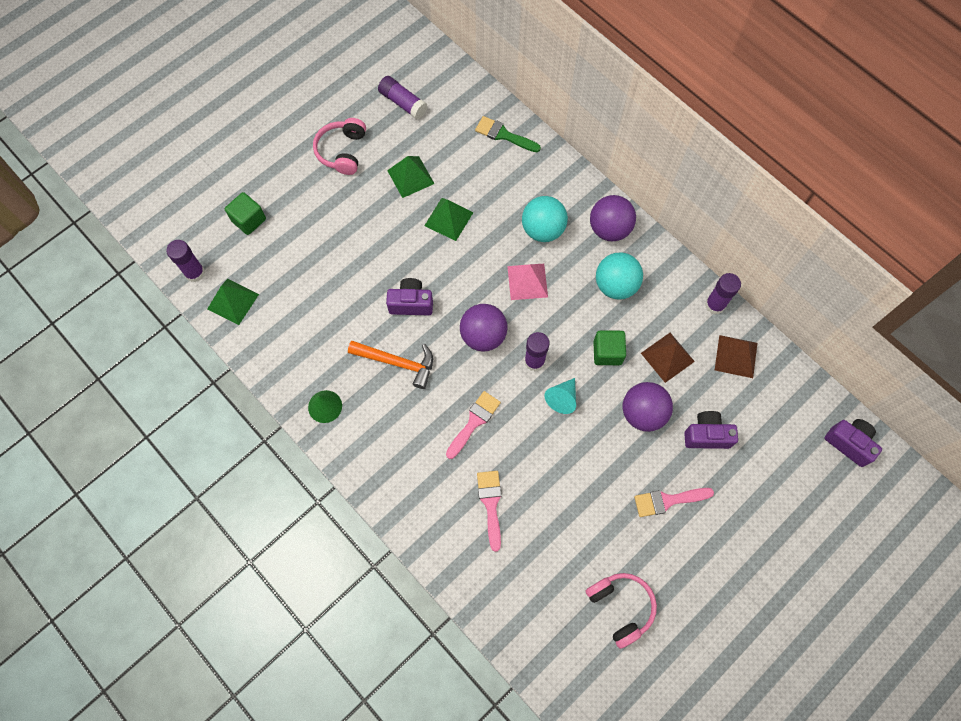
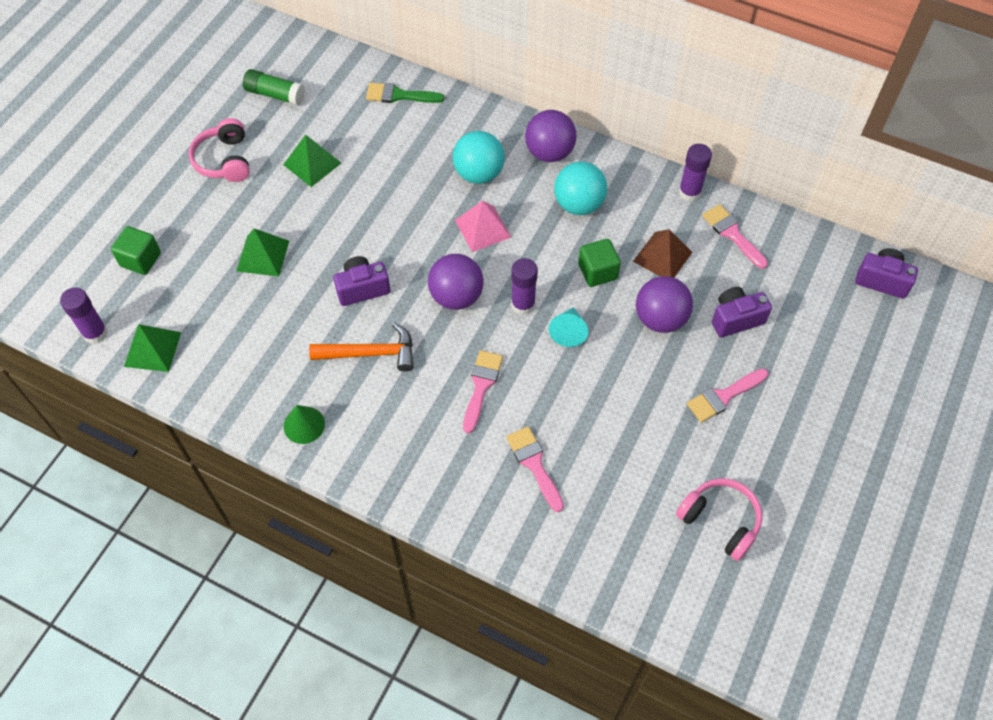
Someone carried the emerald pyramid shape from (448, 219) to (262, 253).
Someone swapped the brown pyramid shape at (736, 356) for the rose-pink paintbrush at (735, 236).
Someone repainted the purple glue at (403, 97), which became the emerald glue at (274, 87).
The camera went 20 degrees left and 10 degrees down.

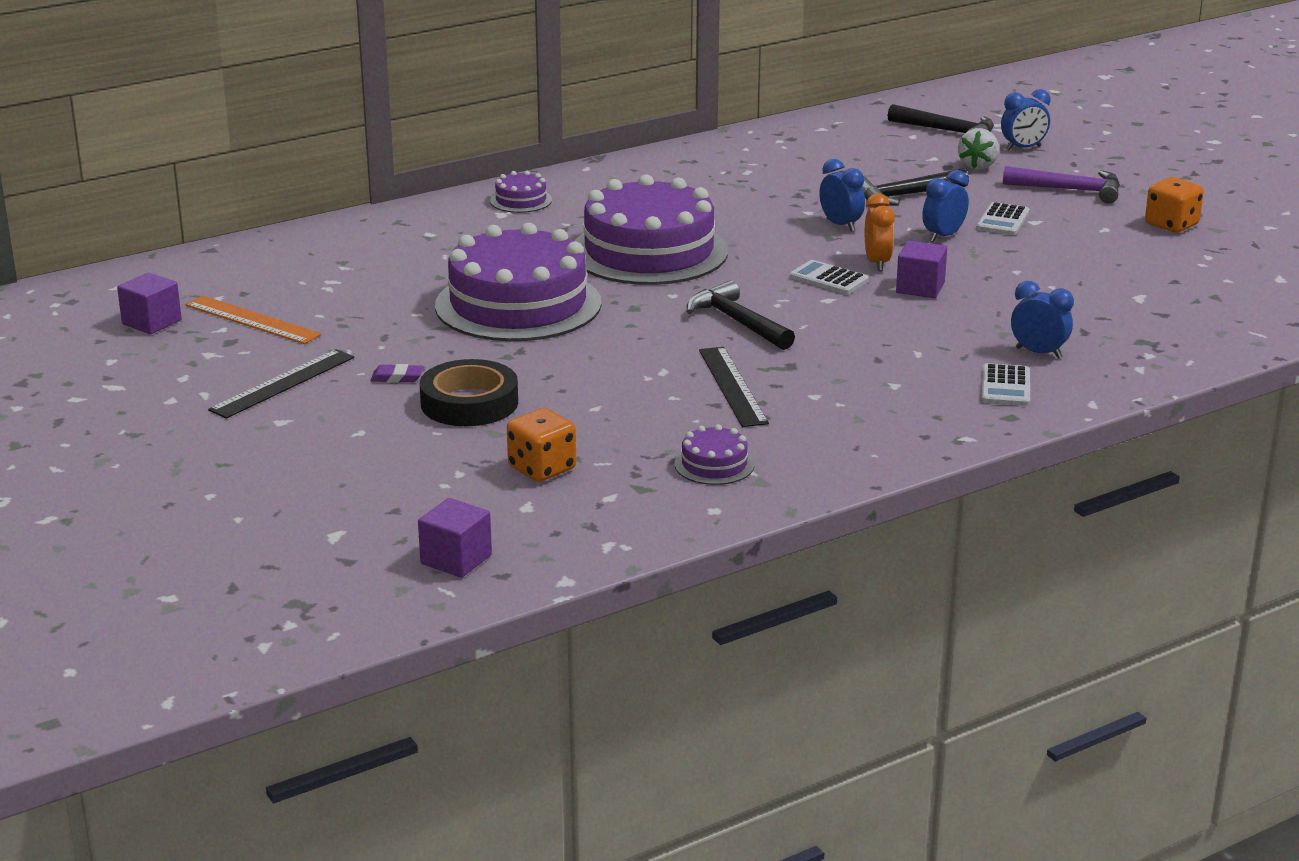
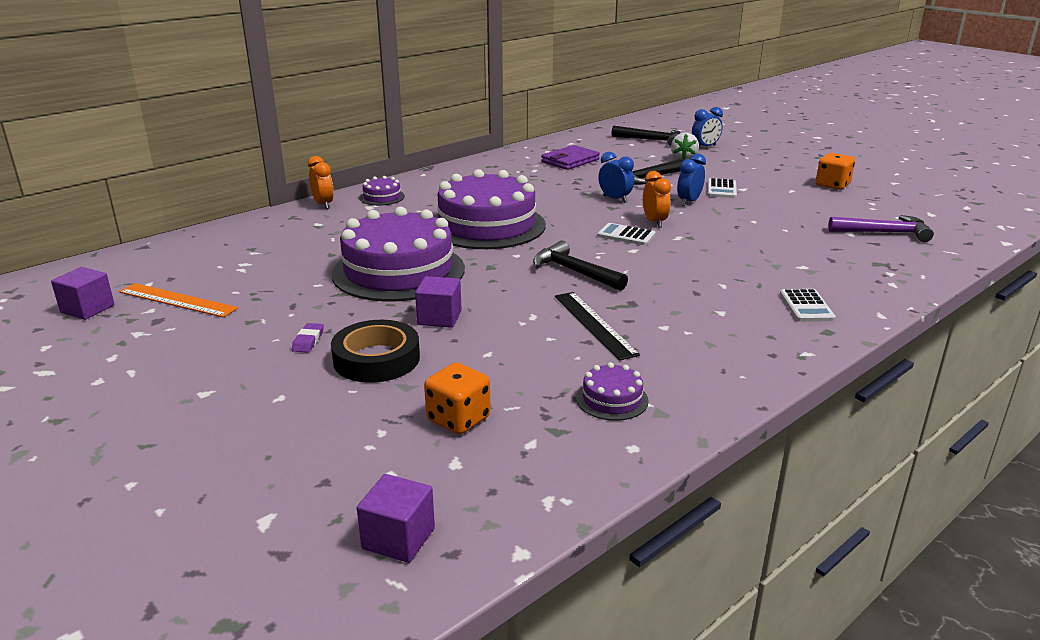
Someone took away the ebony straightedge at (281, 384).
Someone took away the blue bedside clock at (1042, 320).
Someone put down the bright orange bedside clock at (321, 182).
Someone put down the purple billfold at (570, 157).
Someone carried the purple block from (921, 269) to (438, 302).
Someone carried the purple hammer from (1061, 185) to (881, 228).
Someone rotated the purple eraser at (397, 373) by 75 degrees counterclockwise.
The camera went 10 degrees left and 0 degrees up.

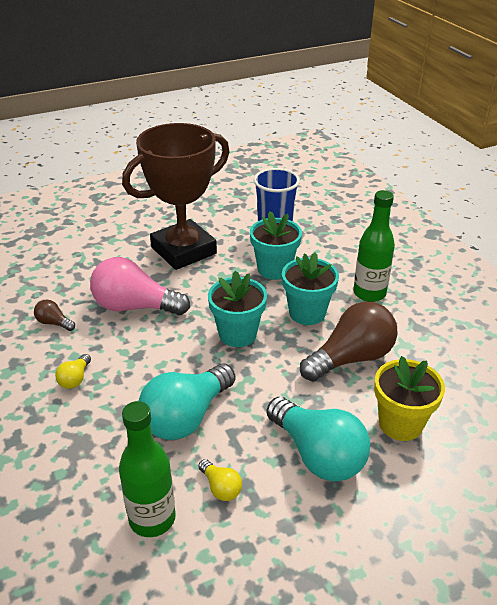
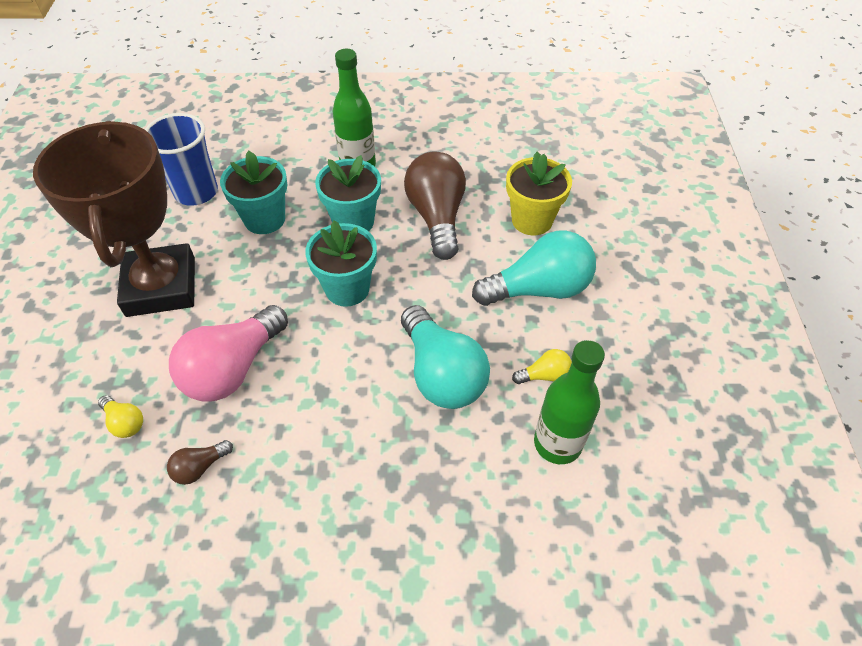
Someone carried the golden bulb from (73, 371) to (120, 416).
The camera went 65 degrees left and 15 degrees up.

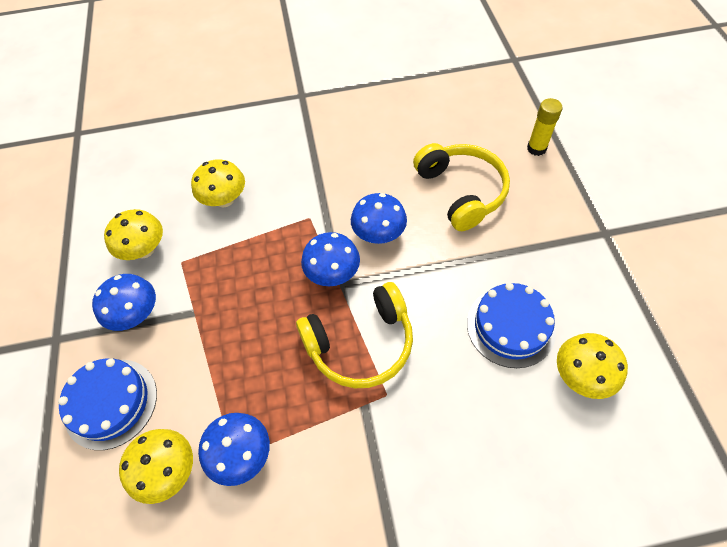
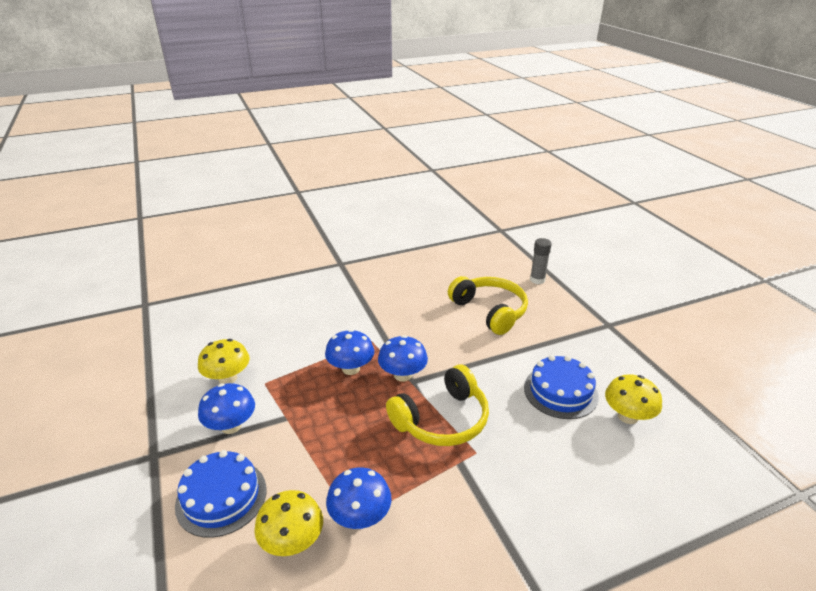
Someone took away the golden toadstool at (218, 183).
Someone carried the blue toadstool from (379, 218) to (349, 352).
Someone repainted the golden glue at (544, 127), which became the grey glue at (541, 261).
The camera went 15 degrees left and 25 degrees down.

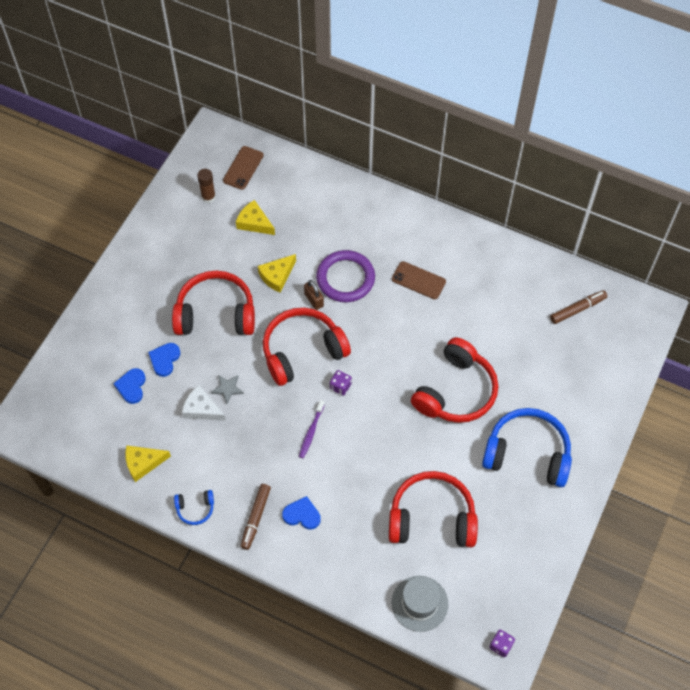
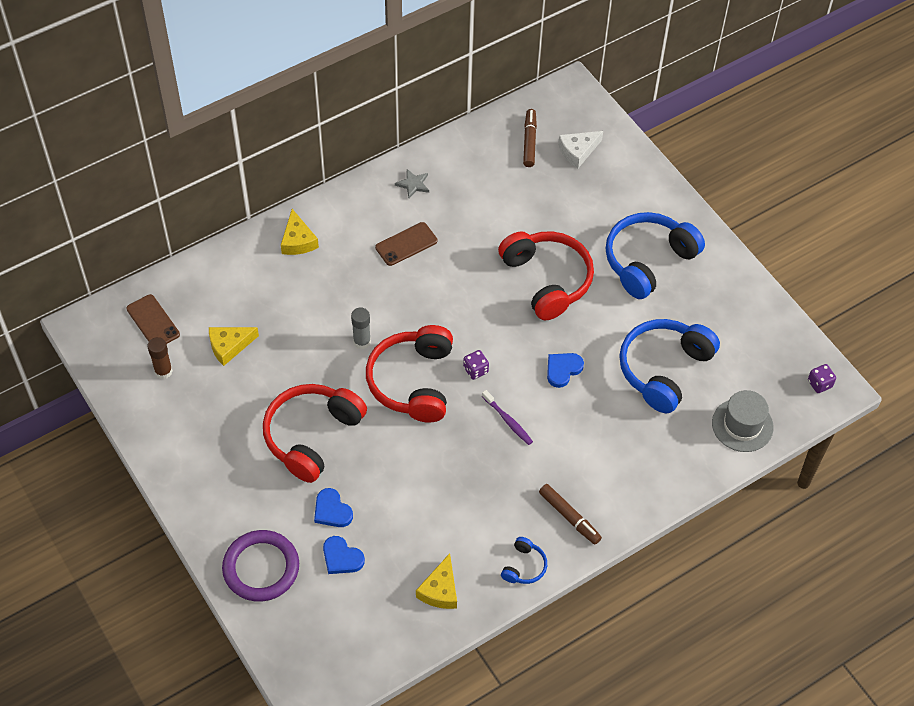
Someone carried the pure white cheese from (204, 403) to (580, 149).
Someone carried the grey star shape from (227, 389) to (412, 183).
Someone carried the golden cheese from (277, 273) to (300, 232).
Someone carried the blue heart shape from (301, 513) to (565, 370).
Someone carried the purple hoop from (345, 276) to (260, 566).
Someone swapped the brown lock at (314, 295) for the grey glue at (361, 328).
Someone repainted the scarlet over-ear headphones at (433, 509), which became the blue over-ear headphones at (669, 366).
The camera went 60 degrees left and 5 degrees down.

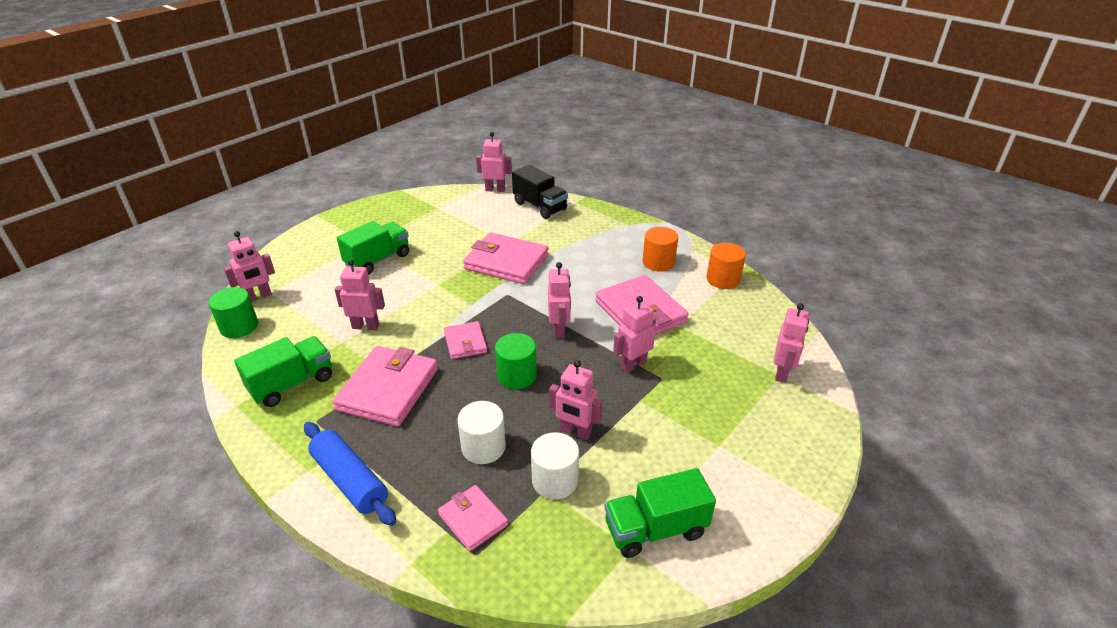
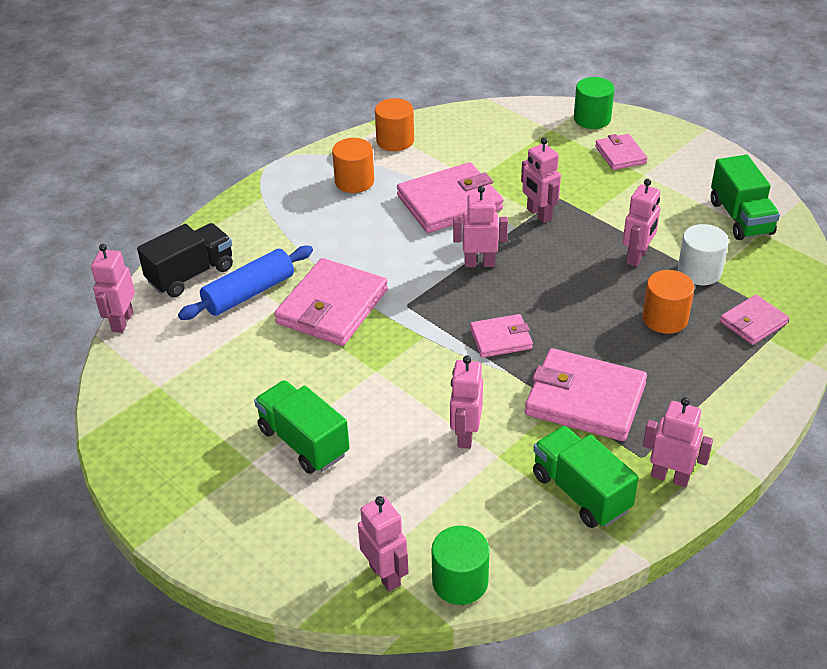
Someone put down the rose-pink billfold at (621, 152).
Someone carried the blue dough roller from (350, 474) to (245, 283).
Someone carried the emerald cylinder from (516, 361) to (594, 103).
Someone carried the rose-pink robot from (791, 343) to (678, 442).
Someone repainted the pure white cylinder at (481, 432), which became the bright orange cylinder at (668, 302).
The camera went 85 degrees left and 5 degrees up.

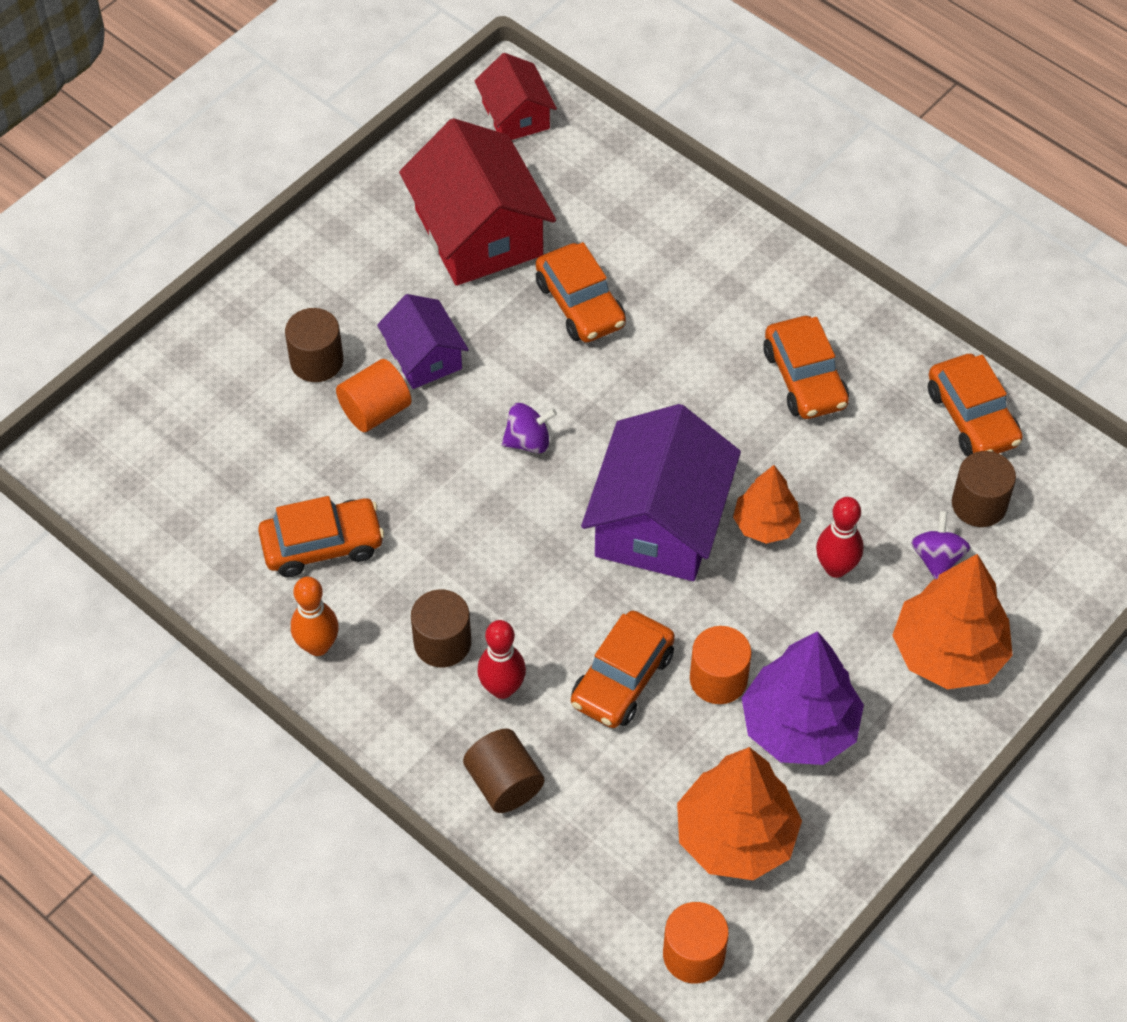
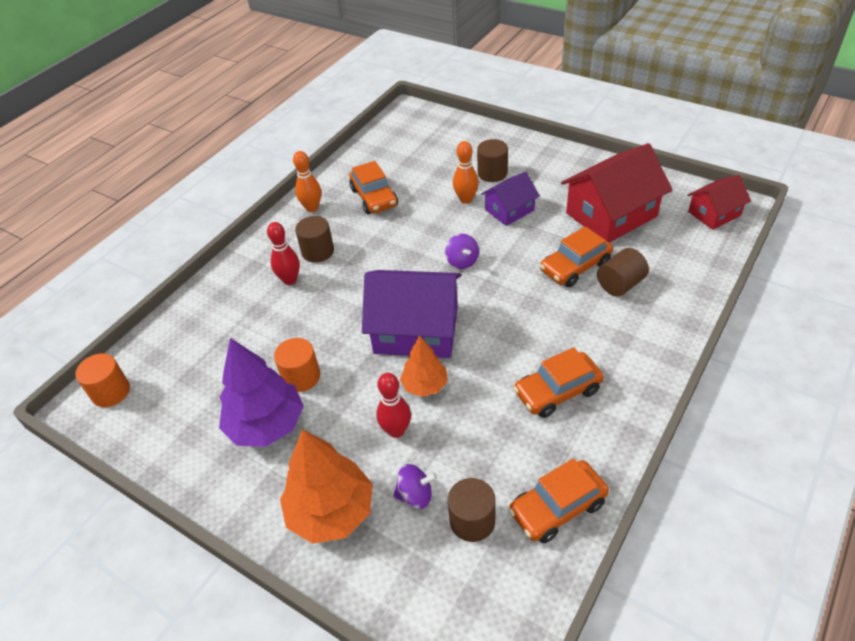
Someone took away the bright orange car at (623, 669).
Someone took away the bright orange toy tree at (739, 813).
Someone carried the brown cylinder from (503, 771) to (623, 272).
Someone swapped the bright orange cylinder at (374, 395) for the bright orange bowling pin at (466, 172).
The camera went 85 degrees right and 10 degrees down.

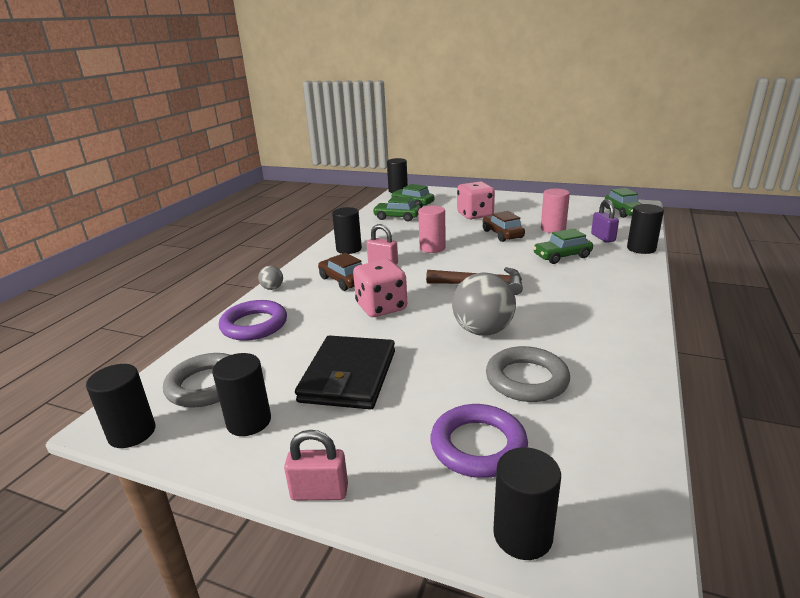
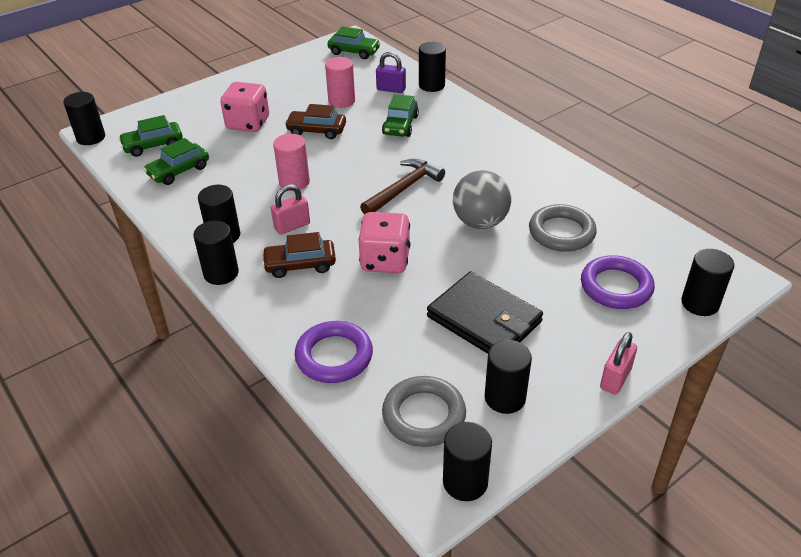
Someone took away the grey sphere at (270, 278).
Someone put down the ebony cylinder at (216, 253).
The camera went 60 degrees left and 15 degrees up.

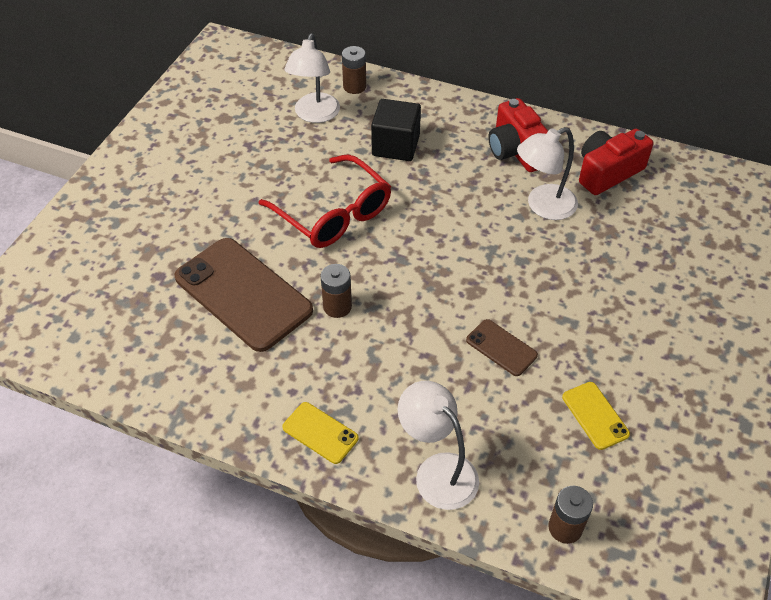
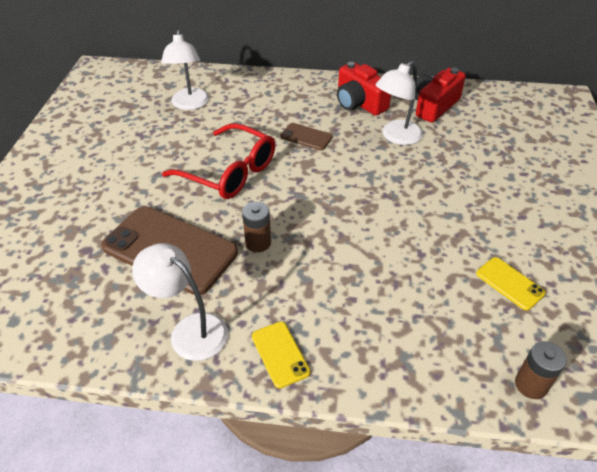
Someone took away the brown AA battery at (354, 70).
Someone took away the ebony block at (396, 130).
Someone carried the pure white desk lamp from (438, 445) to (180, 302).
Someone carried the brown phone from (502, 347) to (306, 136).
Someone rotated the golden phone at (320, 433) by 45 degrees clockwise.
The camera went 15 degrees left and 5 degrees down.

